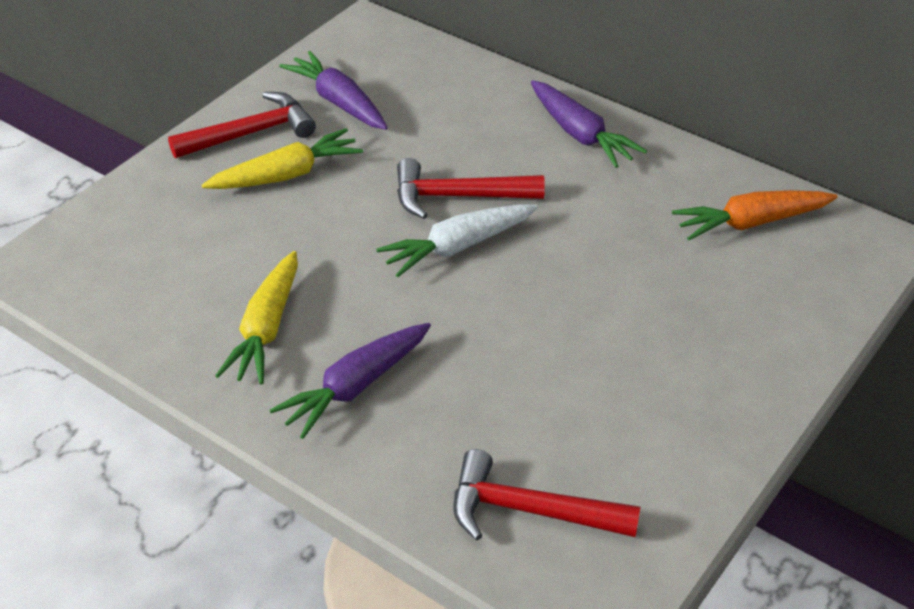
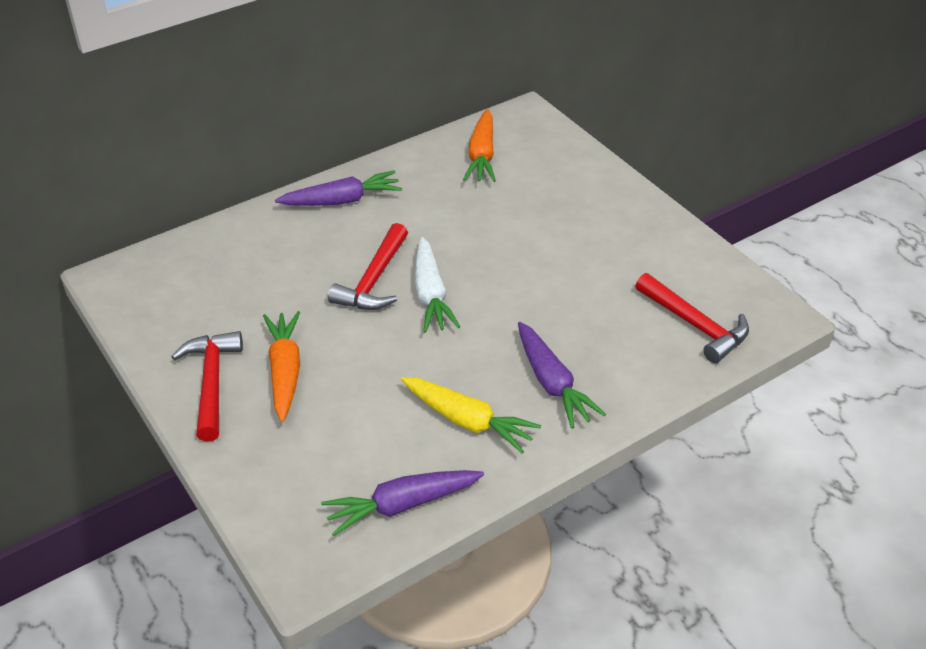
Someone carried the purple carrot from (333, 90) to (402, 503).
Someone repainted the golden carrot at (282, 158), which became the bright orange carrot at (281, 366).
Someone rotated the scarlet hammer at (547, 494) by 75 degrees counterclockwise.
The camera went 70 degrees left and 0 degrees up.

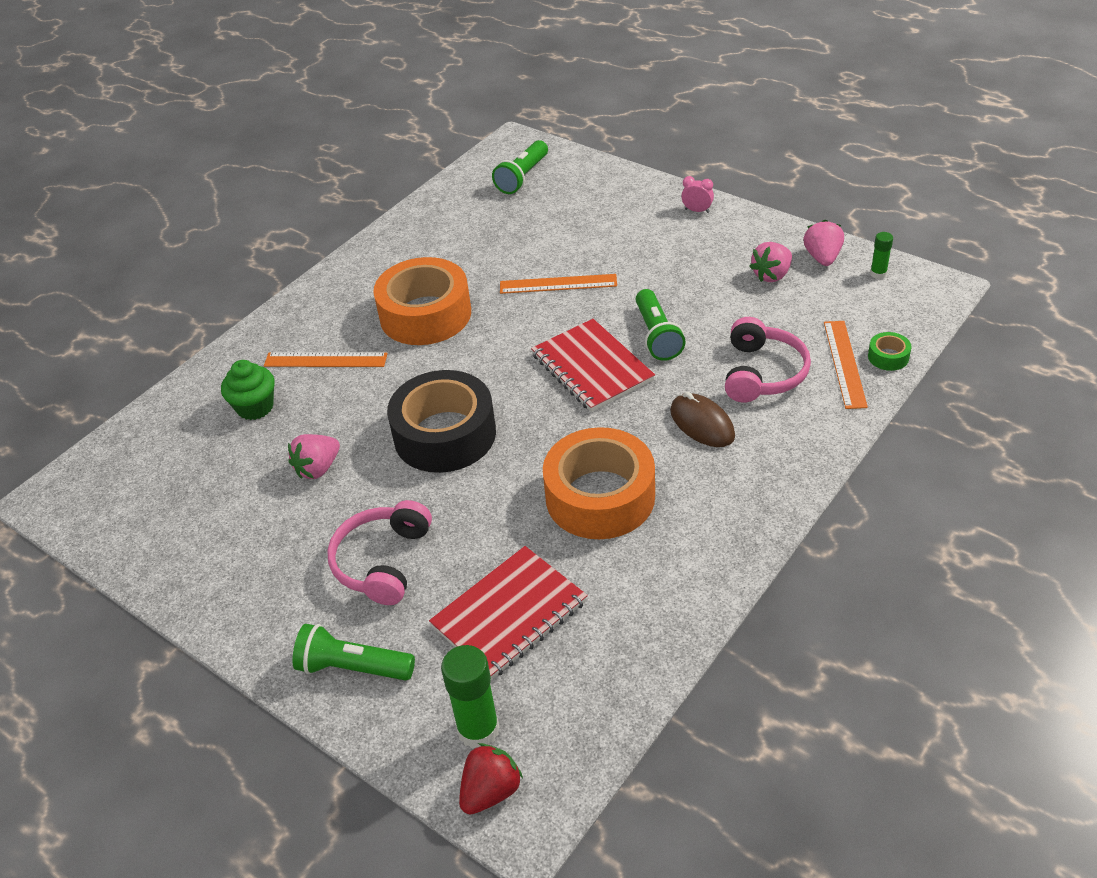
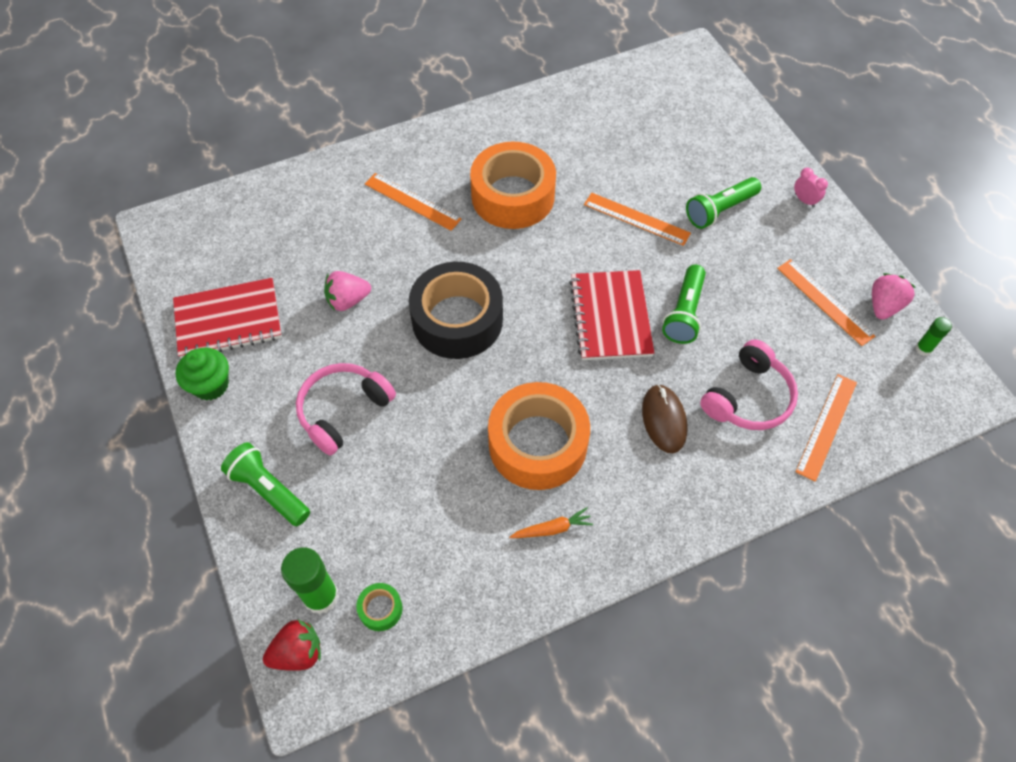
Someone put down the bright orange carrot at (551, 522).
Someone carried the emerald cupcake from (248, 390) to (202, 374).
Someone carried the scarlet exercise book from (508, 613) to (227, 318).
Someone carried the emerald pocket torch from (520, 167) to (723, 203).
Someone carried the emerald sticky tape from (890, 351) to (379, 607).
Someone swapped the rose-pink toy strawberry at (770, 262) for the bright orange straightedge at (826, 302).
The camera went 25 degrees right and 15 degrees up.

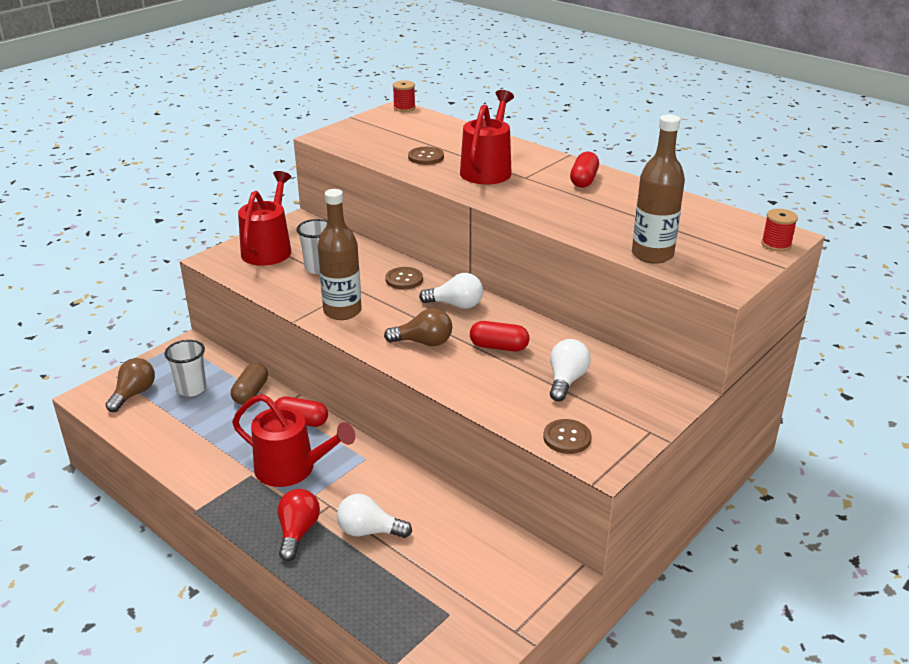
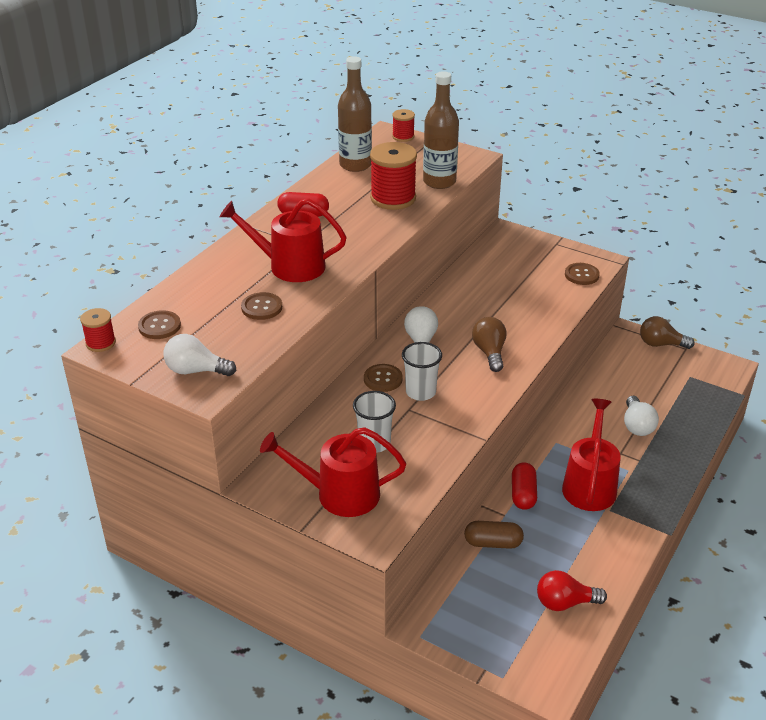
Someone took away the scarlet pill at (499, 336).
Someone put down the brown button at (159, 324).
Someone put down the scarlet spool at (393, 176).
Someone carried the brown bulb from (130, 385) to (667, 332).
Someone carried the pure white tumbler from (185, 368) to (422, 371).
Someone carried the scarlet bulb from (298, 525) to (572, 590).
Someone carried the brown flask from (340, 254) to (355, 114).
Someone carried the pure white bulb from (570, 370) to (199, 355).
The camera went 100 degrees left and 5 degrees up.

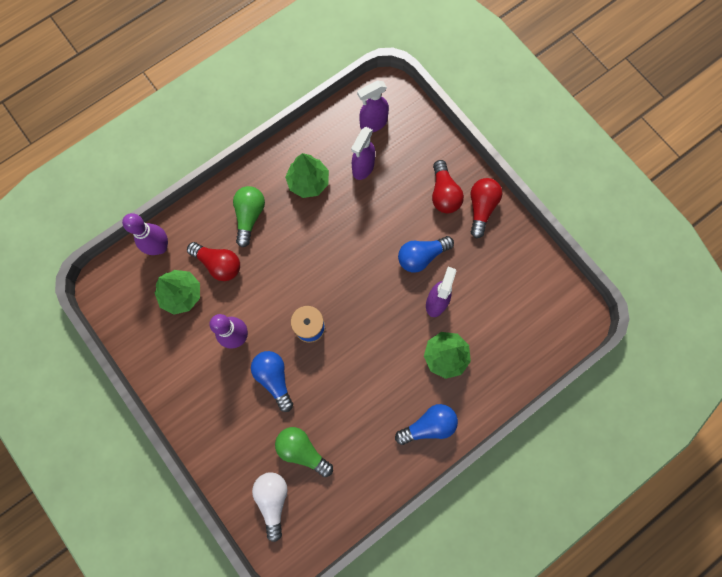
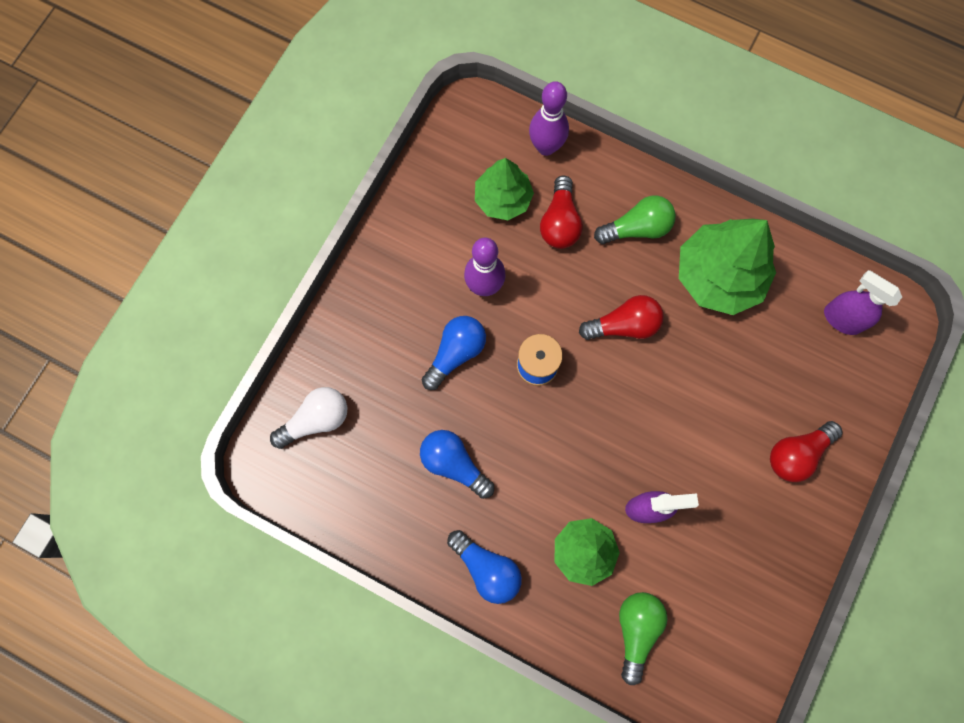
Someone took away the purple spray bottle at (363, 153).
Someone carried the emerald bulb from (304, 452) to (643, 638).
Someone carried the blue bulb from (426, 254) to (457, 464).
Someone carried the scarlet bulb from (486, 208) to (621, 317).
Someone scaled the emerald toy tree at (307, 175) by 1.58.
The camera went 65 degrees right and 0 degrees up.

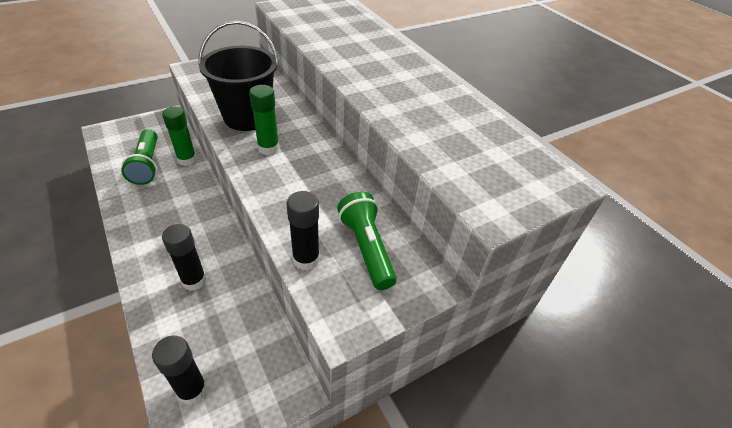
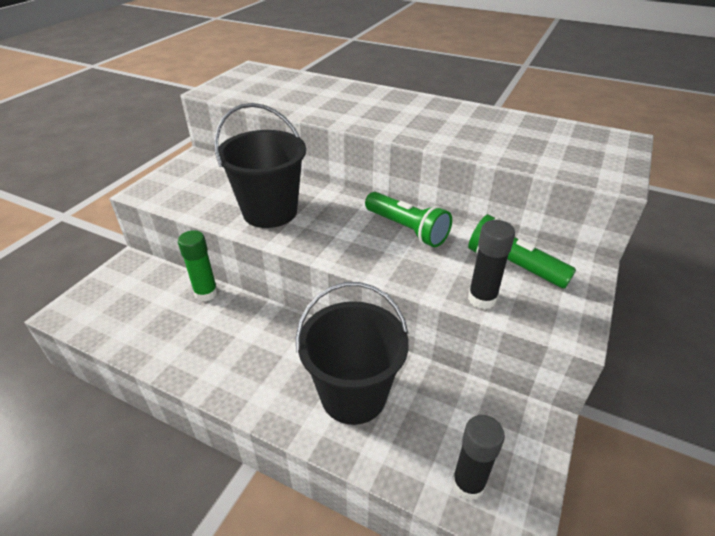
Someone took away the emerald glue at (264, 120).
Someone carried the emerald pocket torch from (139, 157) to (408, 219).
Someone swapped the ebony glue at (184, 257) for the ebony pail at (352, 353).
The camera went 30 degrees left and 5 degrees down.

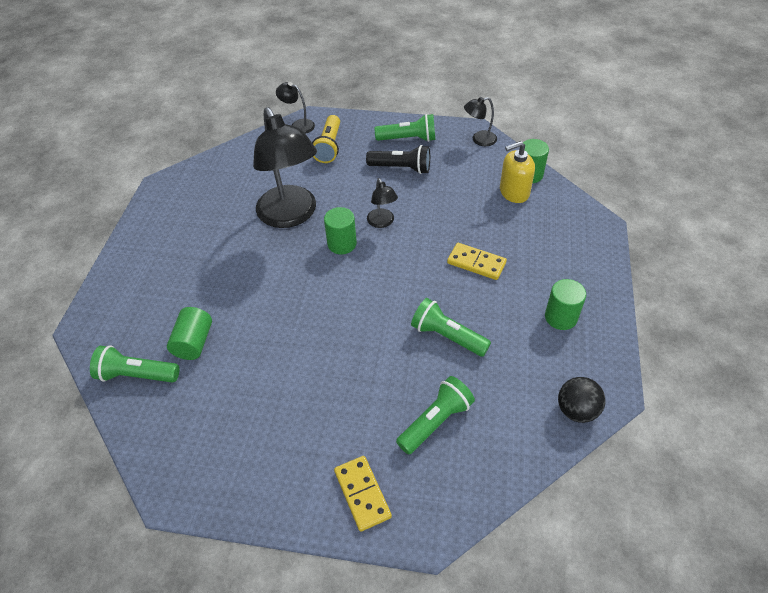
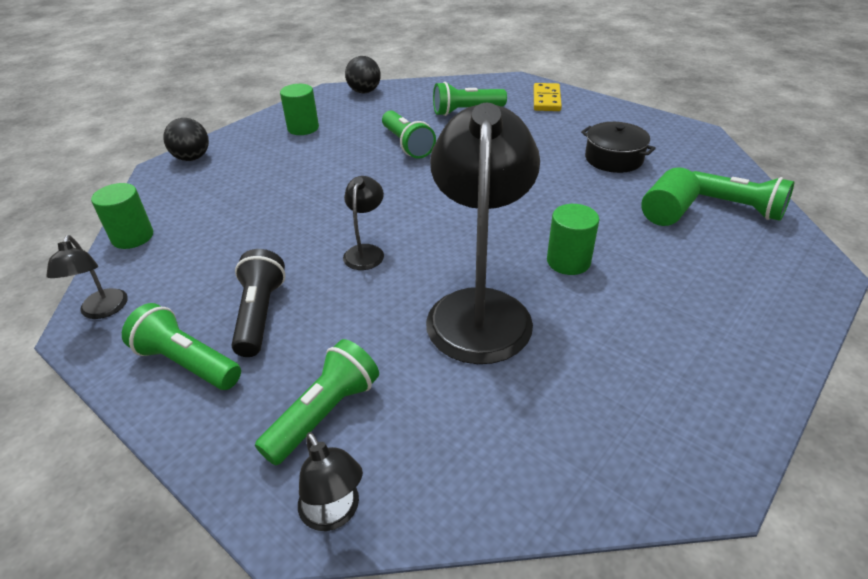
Someone took away the golden domino tile at (477, 261).
Someone took away the golden soap pump at (517, 172).
Someone put down the ebony sphere at (186, 139).
Someone put down the ebony cooking pot at (618, 147).
Someone carried the emerald cylinder from (340, 230) to (573, 239).
Someone repainted the golden pocket torch at (326, 139), which became the emerald pocket torch at (317, 402).
Someone rotated the ebony pocket torch at (398, 159) by 45 degrees clockwise.
Someone rotated the ebony desk lamp at (480, 121) by 60 degrees clockwise.
The camera went 150 degrees left and 10 degrees down.

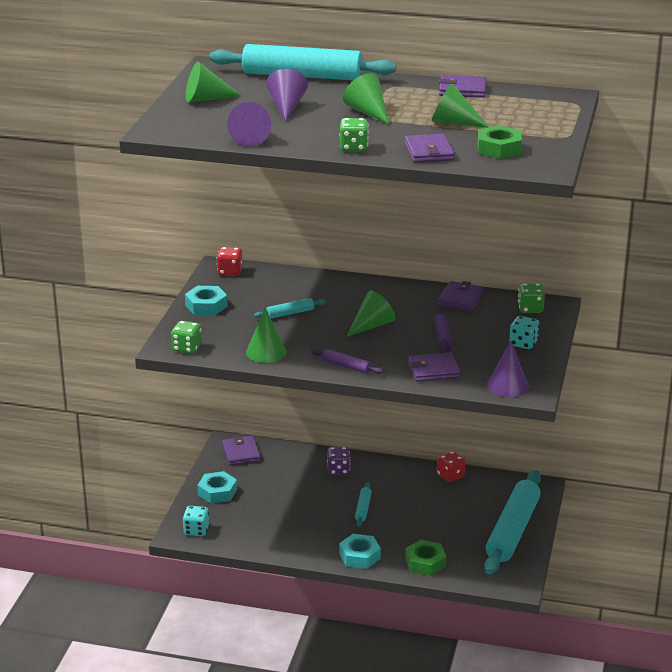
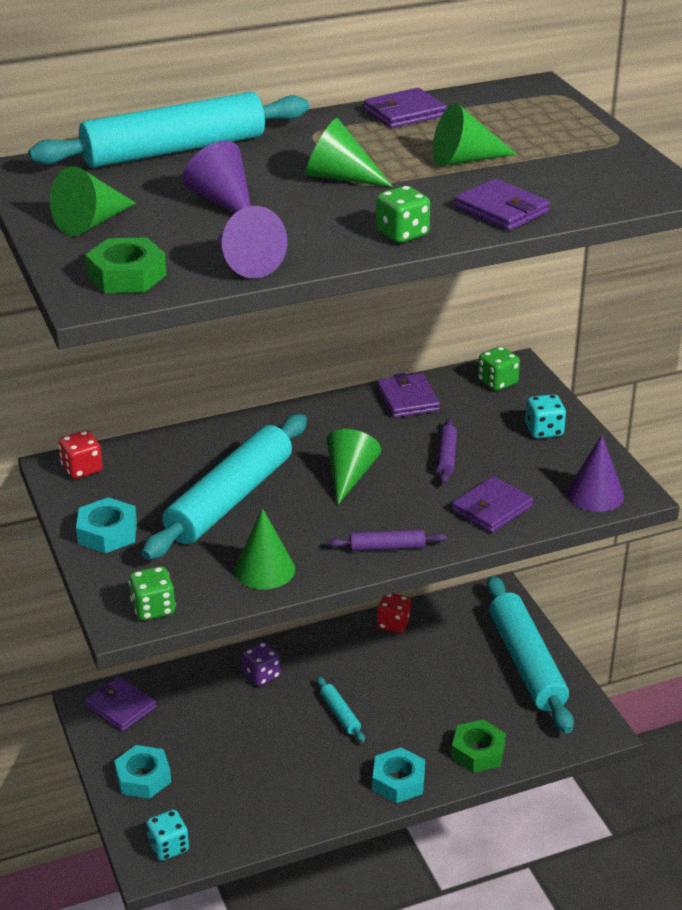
Someone carried the emerald hex nut from (500, 142) to (126, 265).
Someone rotated the purple dough roller at (443, 331) by 45 degrees clockwise.
Someone scaled the aqua dough roller at (290, 308) by 2.38.
The camera went 35 degrees left and 5 degrees up.

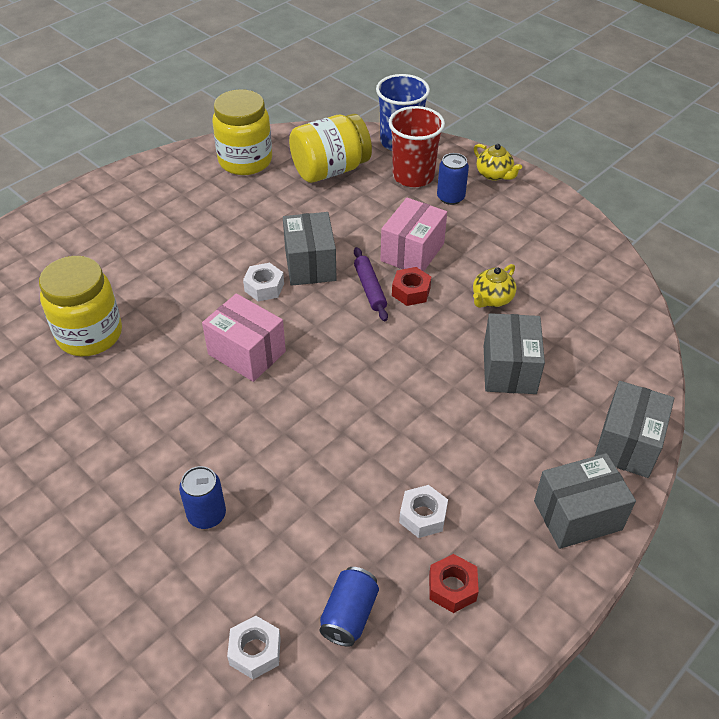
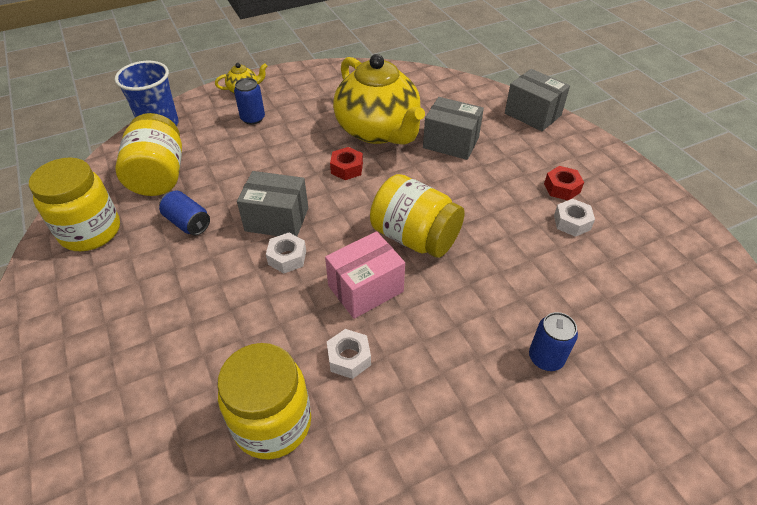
Someone took away the purple dough roller at (371, 284).
Someone took away the rose-pink box at (413, 235).
Someone took away the scarlet tumbler at (417, 146).
Someone took away the grey box at (585, 501).
Someone put down the golden jar at (417, 216).
Someone carried the pure white hex nut from (254, 647) to (349, 354).
Someone carried the blue can from (349, 607) to (184, 213).
Someone carried the scarlet hex nut from (454, 583) to (564, 183).
Someone scaled the golden tea pot at (494, 286) by 2.47.
The camera went 70 degrees left and 0 degrees up.

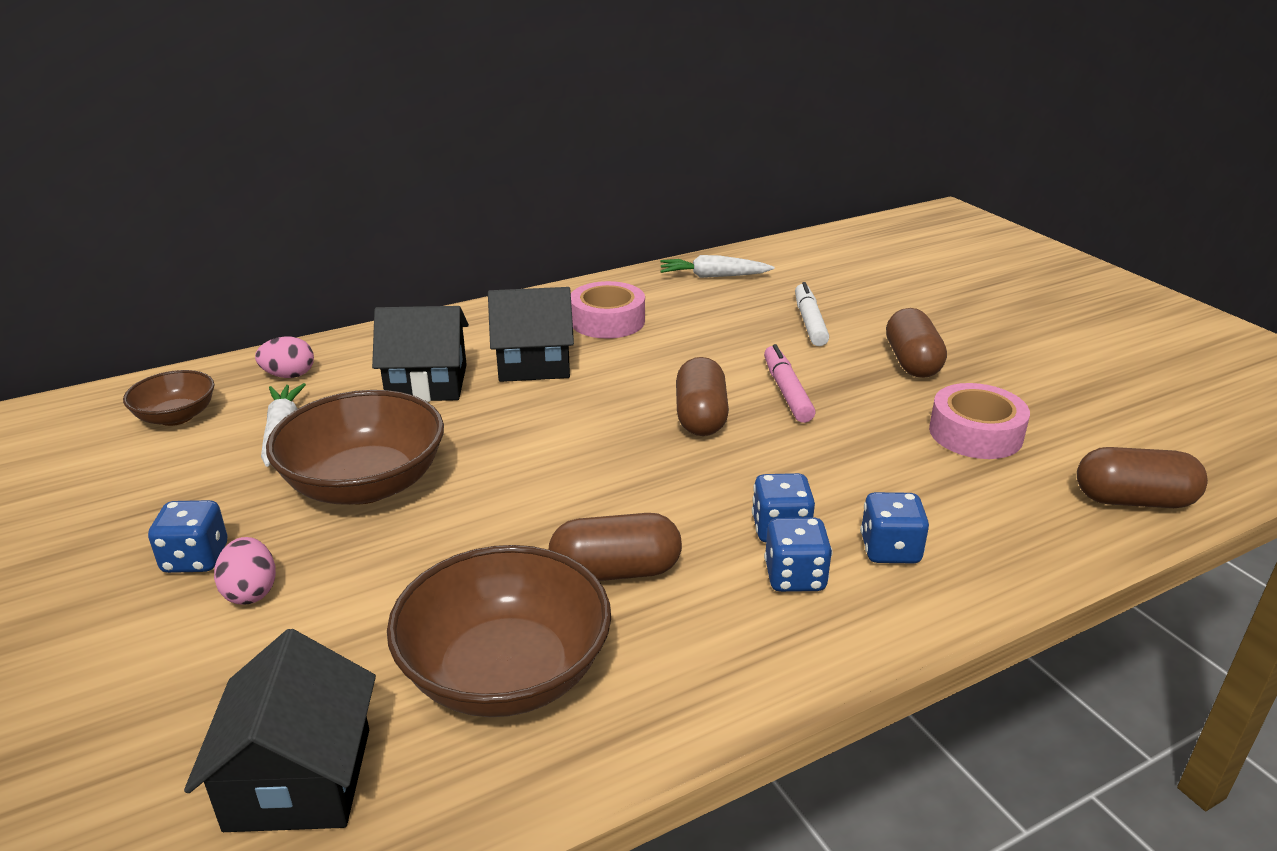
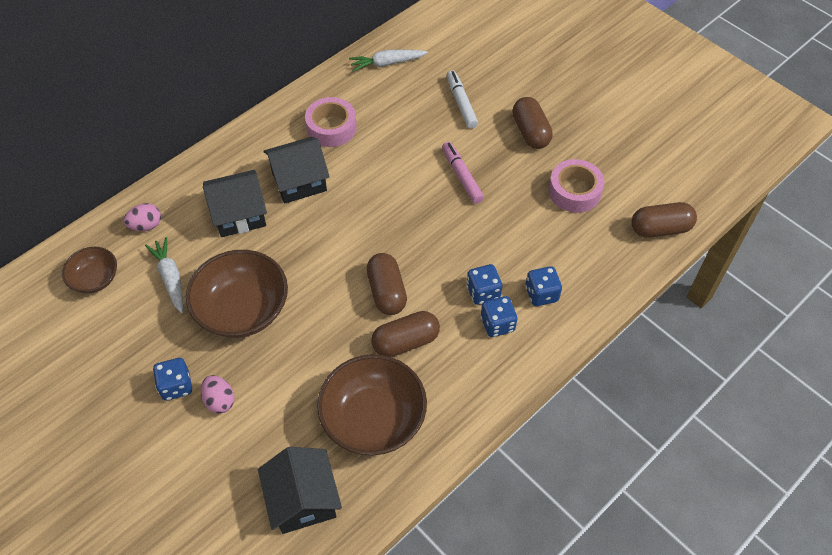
Someone carried the brown pill from (702, 396) to (386, 284).
The camera went 15 degrees left and 25 degrees up.

